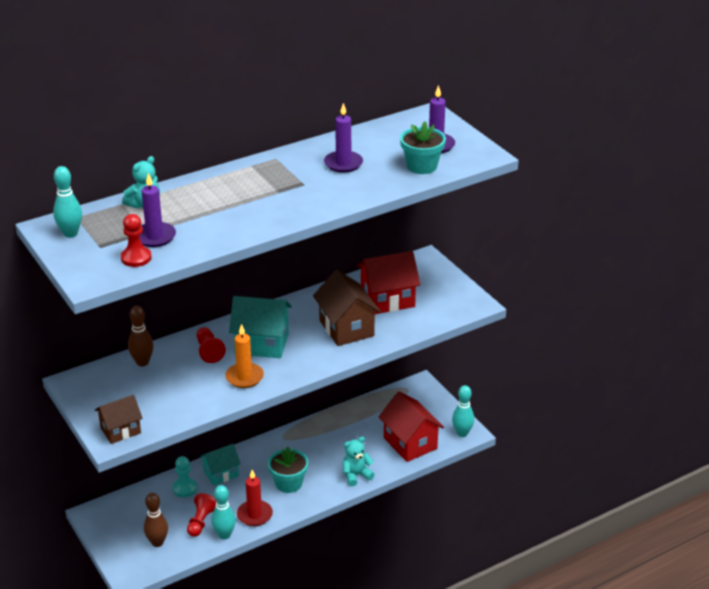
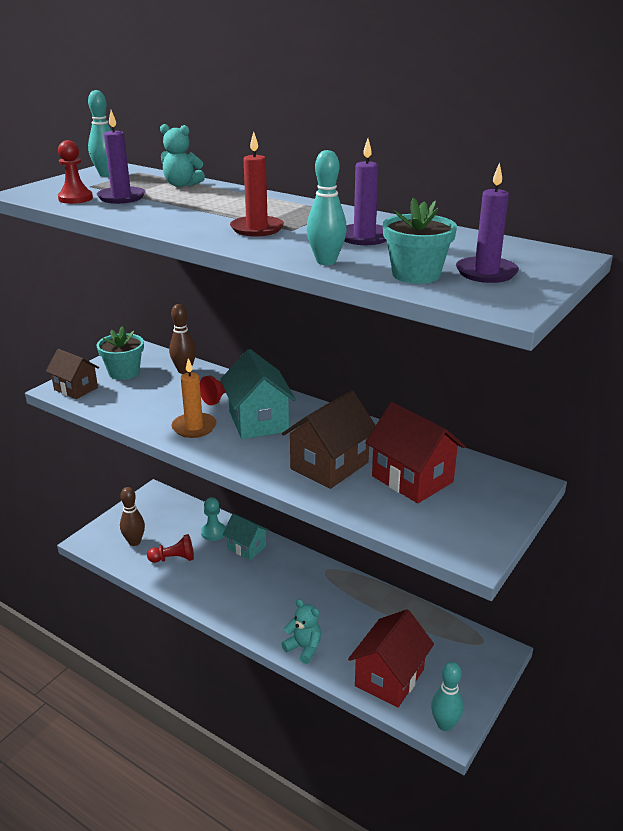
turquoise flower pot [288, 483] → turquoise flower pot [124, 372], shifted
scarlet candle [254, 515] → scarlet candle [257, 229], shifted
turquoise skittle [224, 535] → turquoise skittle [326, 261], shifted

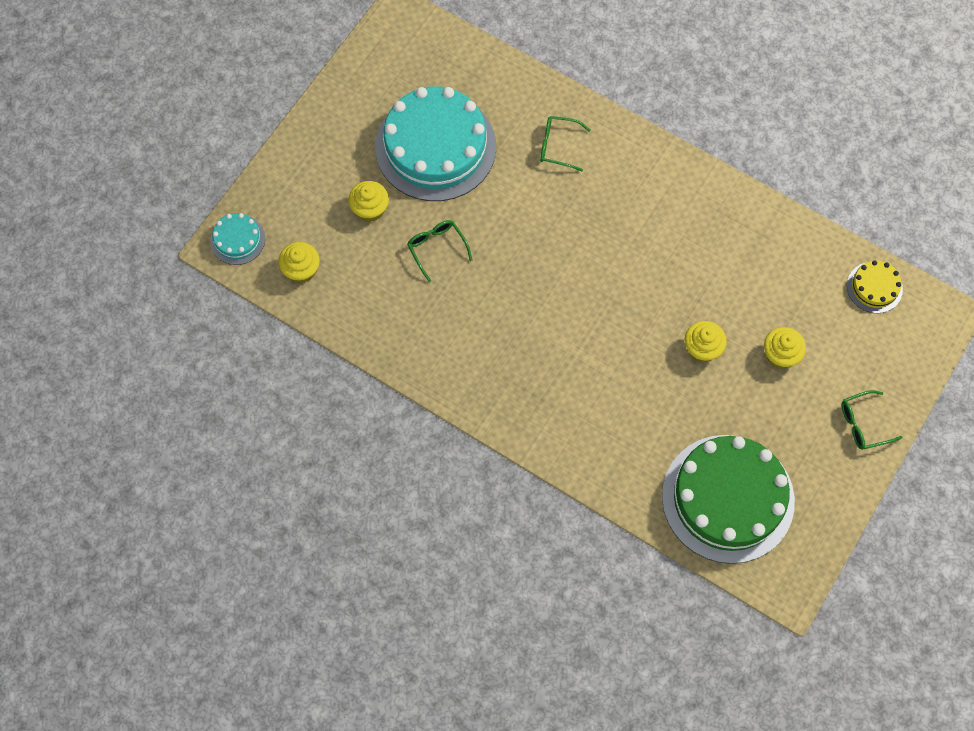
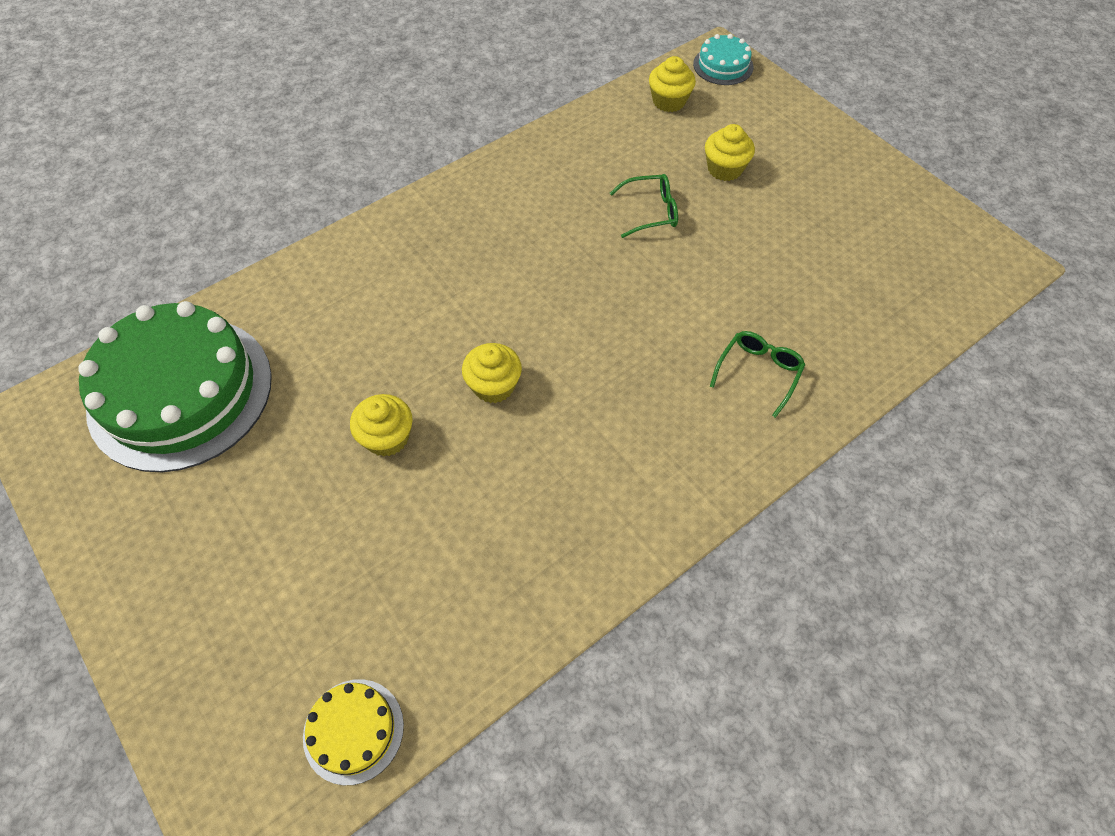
turquoise gateau [435, 147] → -
bright yellow cupcake [780, 354] → bright yellow cupcake [493, 386], shifted
emerald glasses [863, 424] → -

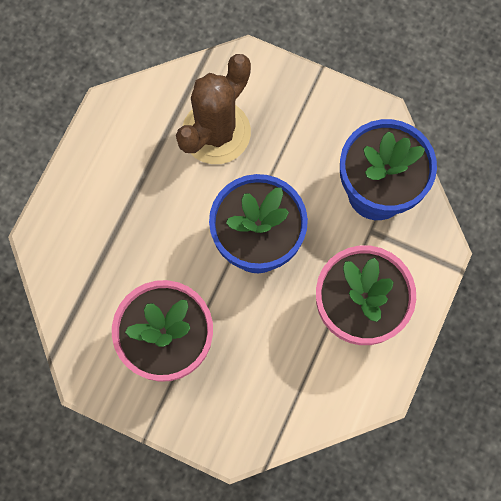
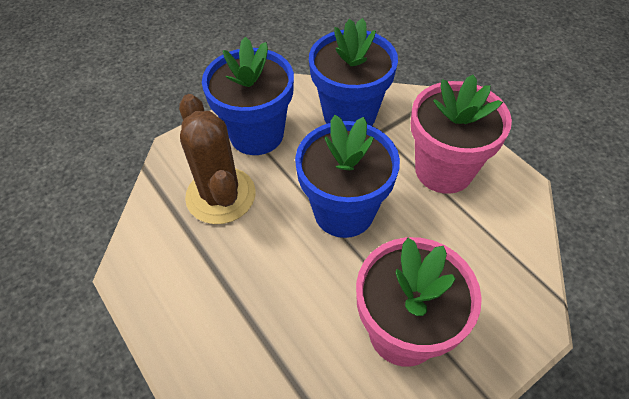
- → cobalt flower pot [256, 134]

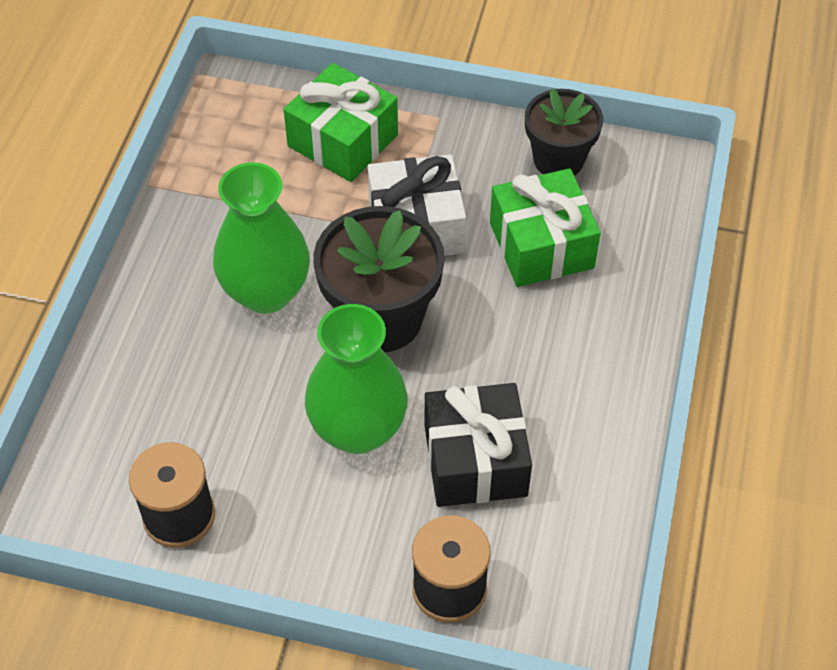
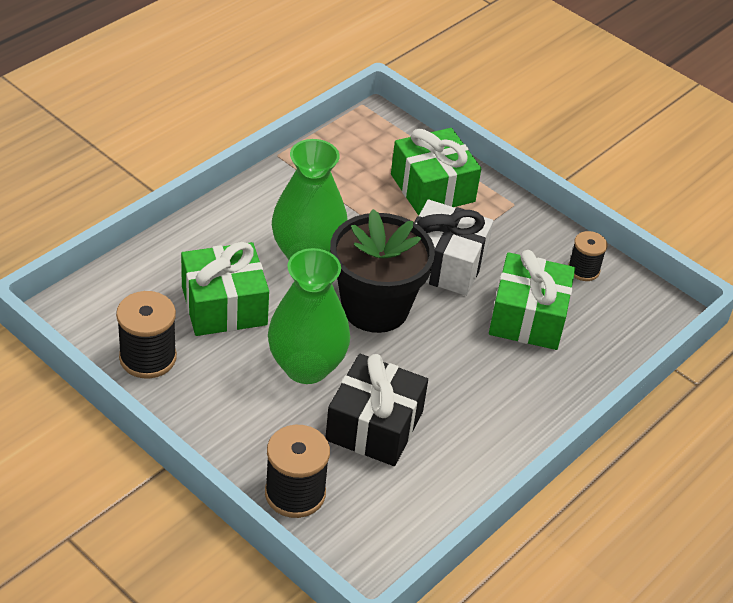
black flower pot [558, 160] → black spool [583, 270]
- → emerald gift [224, 306]

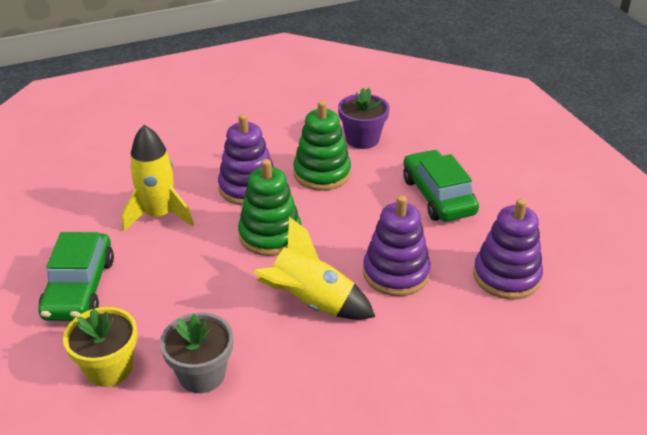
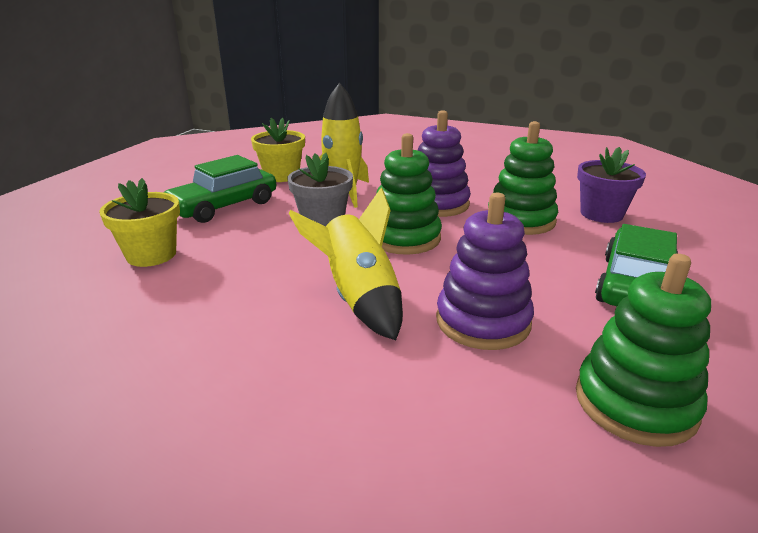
royal purple stacking rings [506, 276] → emerald stacking rings [635, 403]
ash-grey flower pot [202, 374] → ash-grey flower pot [322, 221], shifted
- → bright yellow flower pot [281, 176]

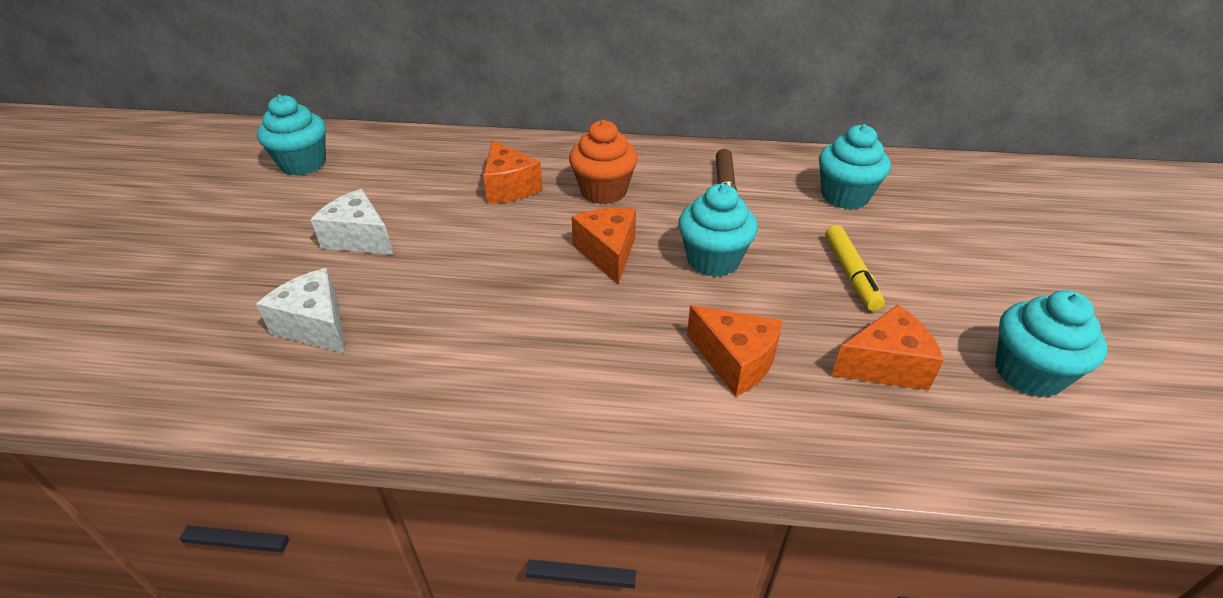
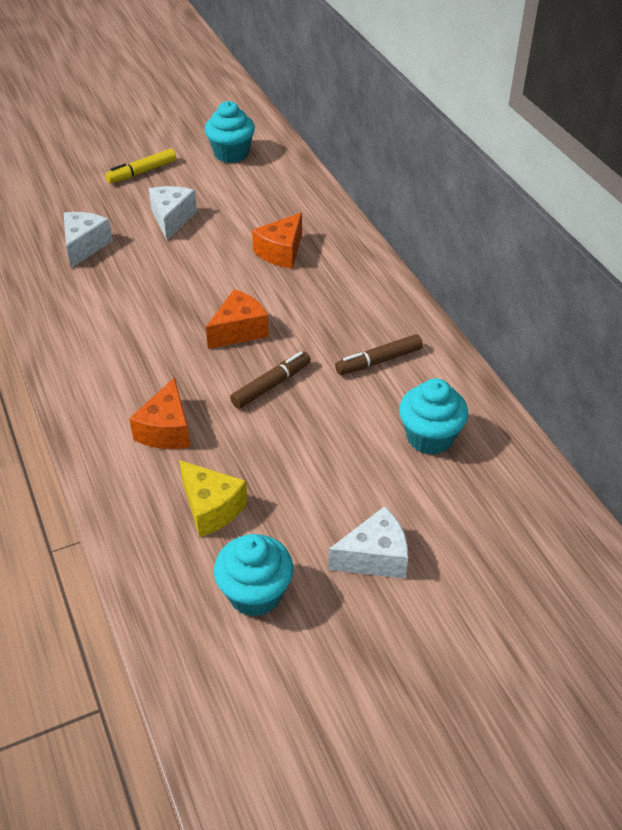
bright orange cupcake [603, 191] → -
turquoise cupcake [713, 260] → brown marker [271, 385]
bright yellow marker [850, 274] → bright yellow marker [142, 172], shifted
bright orange cheese wedge [885, 365] → bright yellow cheese wedge [211, 508]
- → pure white cheese wedge [375, 557]

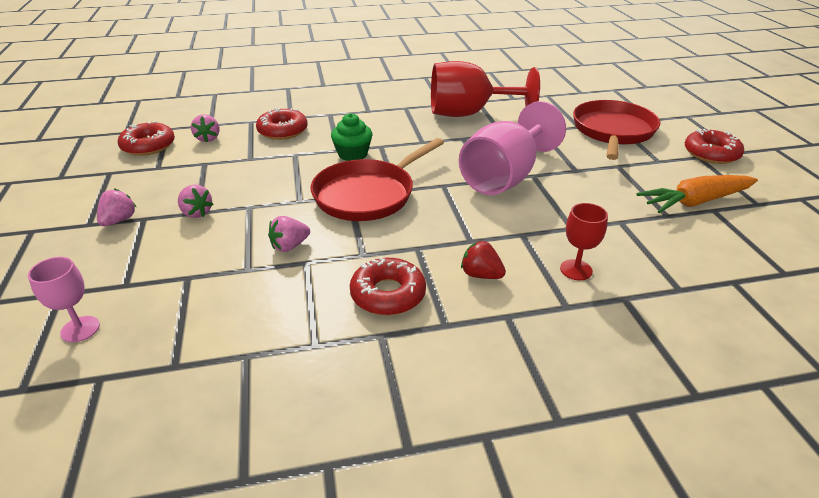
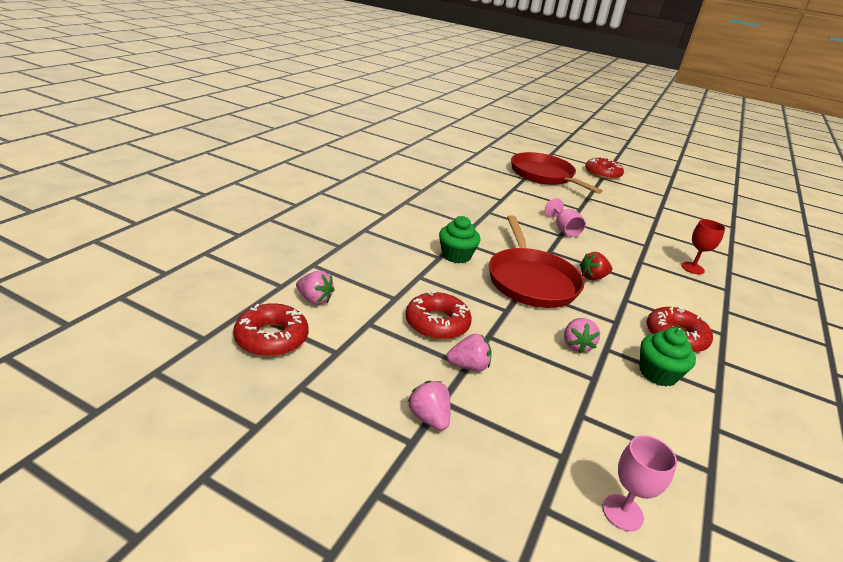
scarlet chalice [469, 114] → -
pink chalice [504, 177] → pink chalice [563, 230], x0.47
scarlet doughnut [282, 131] → scarlet doughnut [437, 323], shifted
bright orange toy carrot [695, 202] → -
scarlet berry [481, 275] → scarlet berry [592, 277], shifted
- → emerald cupcake [658, 373]

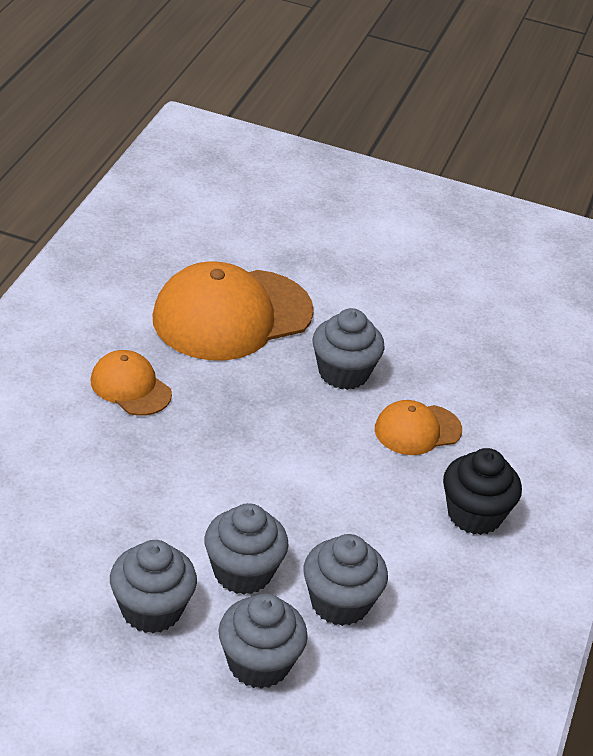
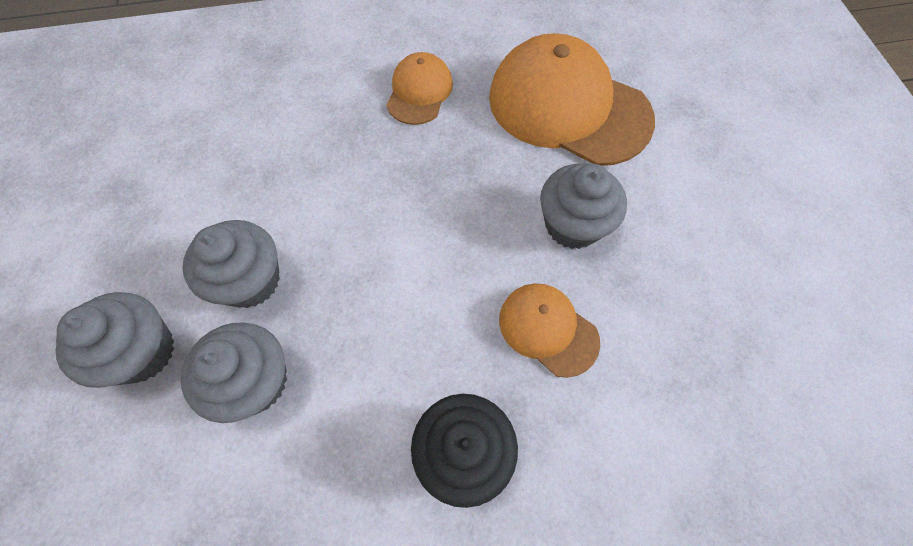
ash-grey cupcake [151, 610] → -

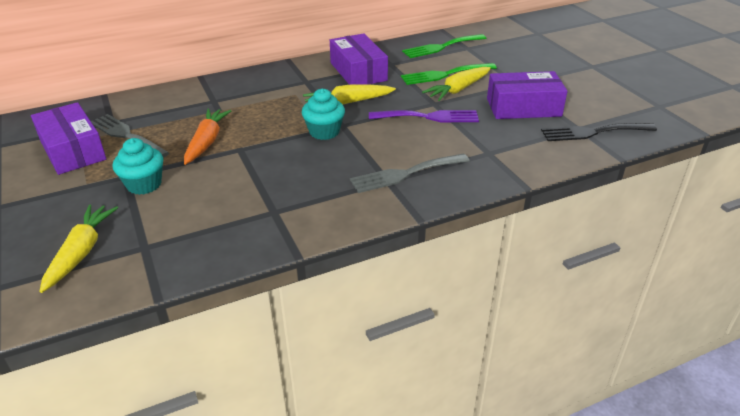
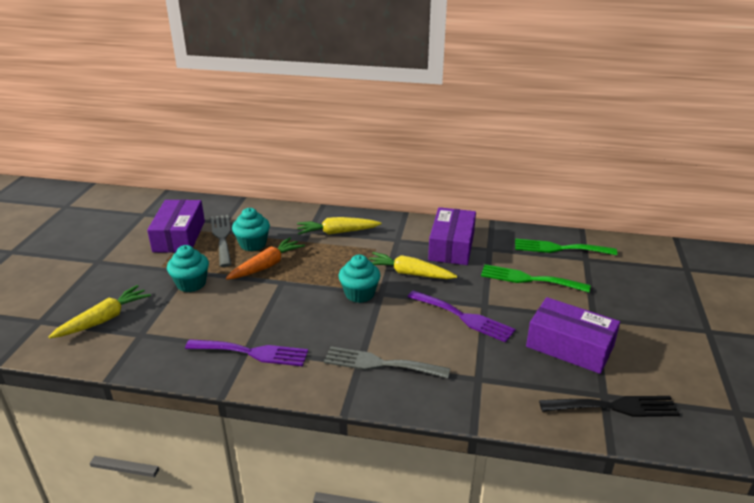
bright yellow toy carrot [458, 90] → bright yellow toy carrot [337, 232], shifted
black fork [593, 132] → black fork [614, 407], 150 degrees clockwise
- → turquoise cupcake [253, 244]
- → royal purple fork [252, 352]

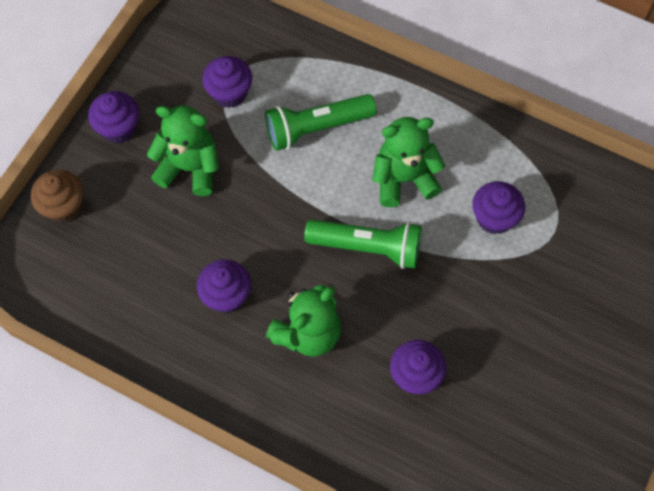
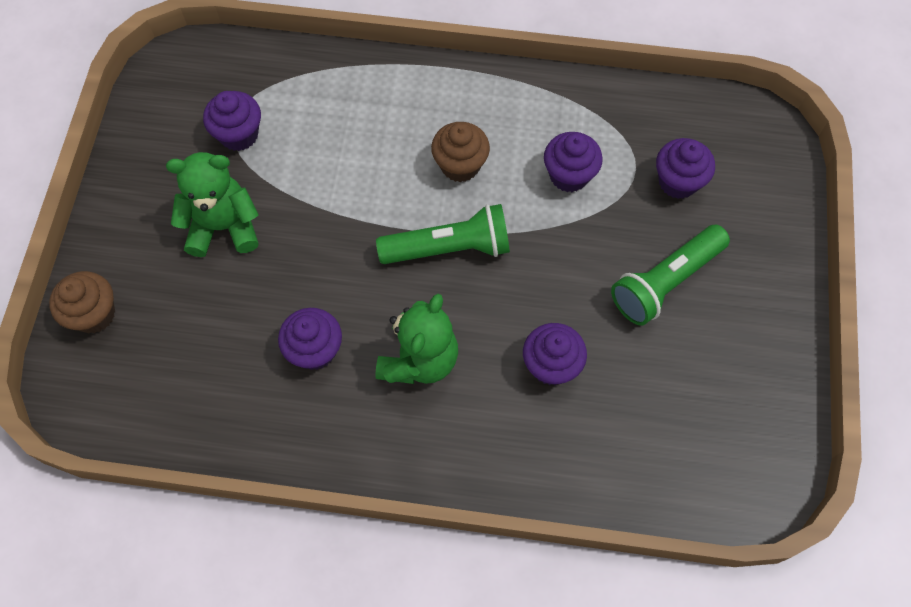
royal purple cupcake [119, 128] → royal purple cupcake [678, 181], shifted
emerald flashlight [316, 128] → emerald flashlight [665, 282], shifted
emerald teddy [404, 179] → brown cupcake [460, 165]

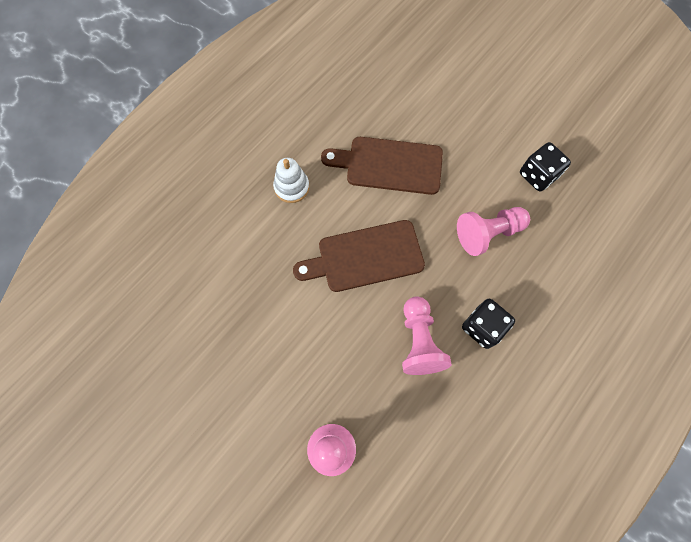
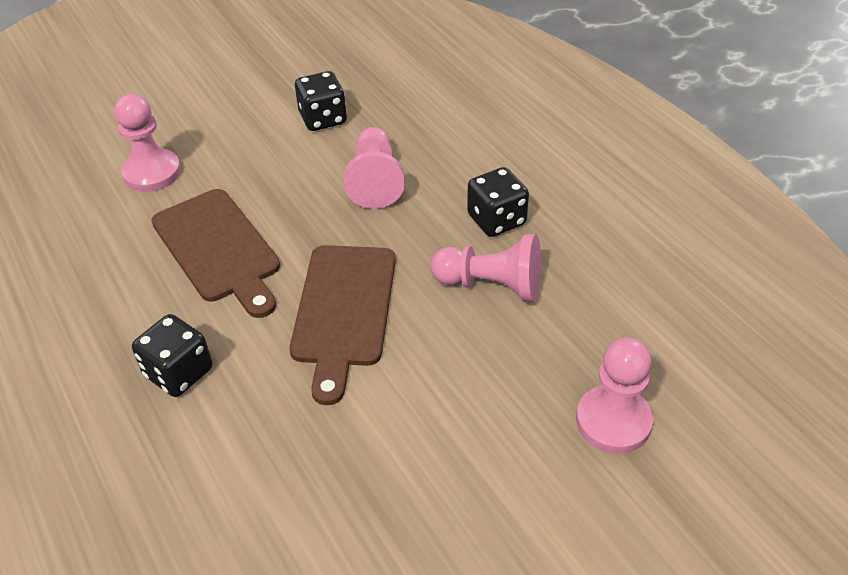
brown cutting board [389, 165] → brown cutting board [218, 249], 60 degrees counterclockwise
pure white stacking rings [291, 187] → black game die [179, 372]
- → pink pawn [152, 173]

